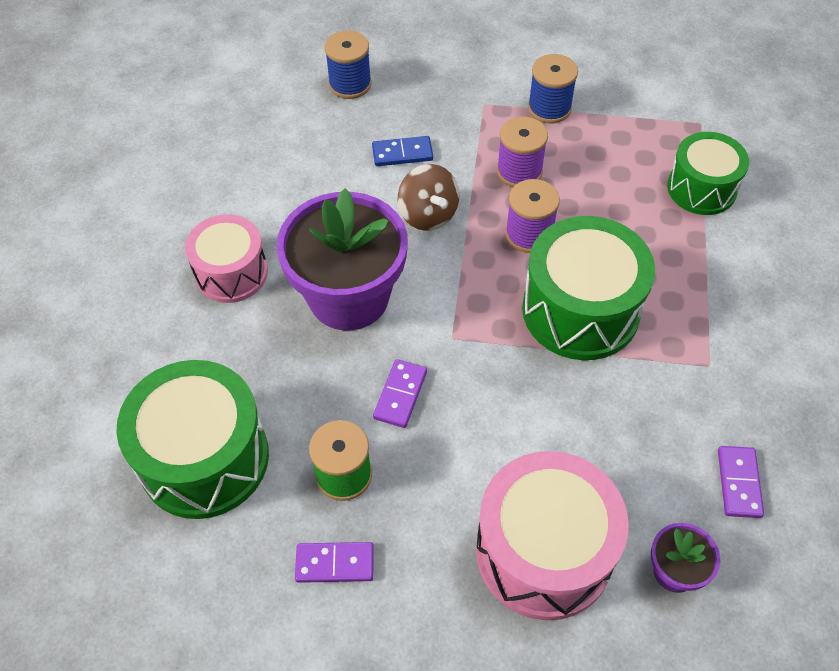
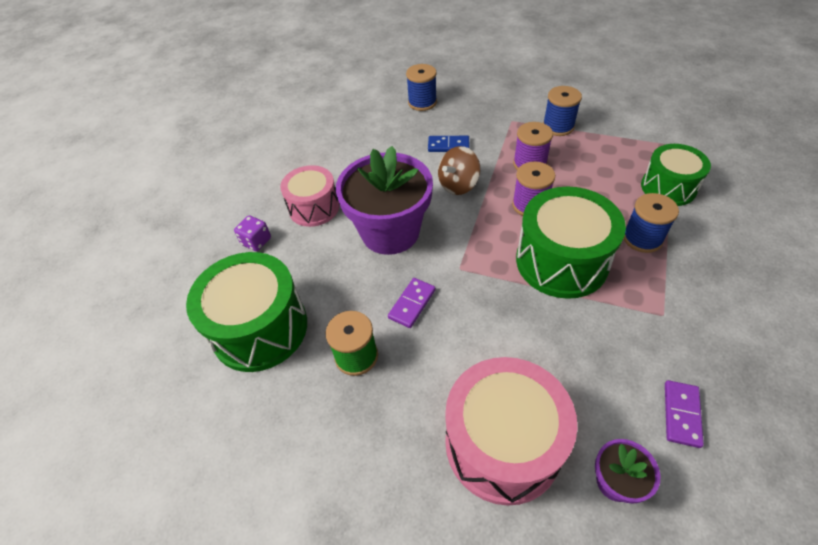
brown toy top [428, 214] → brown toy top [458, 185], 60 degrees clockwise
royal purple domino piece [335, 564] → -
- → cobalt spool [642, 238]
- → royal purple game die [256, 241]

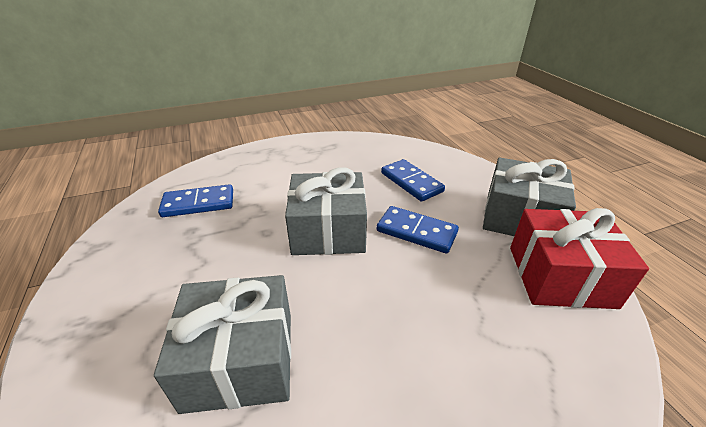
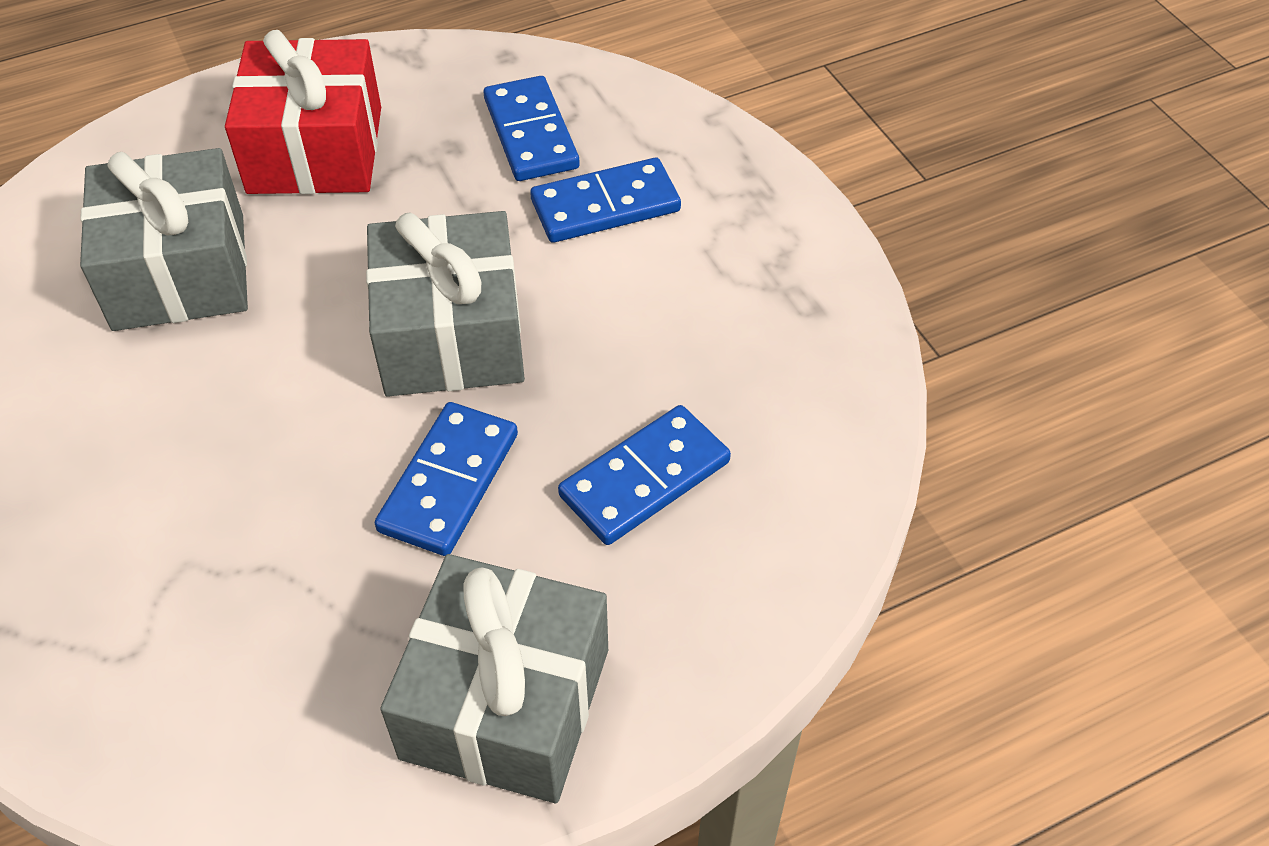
scarlet gift [560, 276] → scarlet gift [315, 150], shifted
- → cobalt domino piece [605, 206]

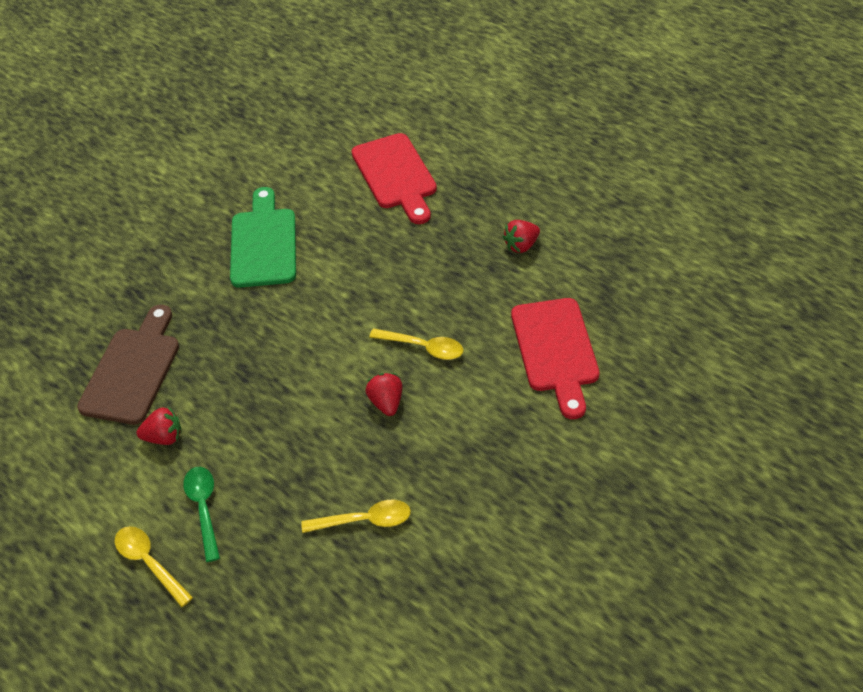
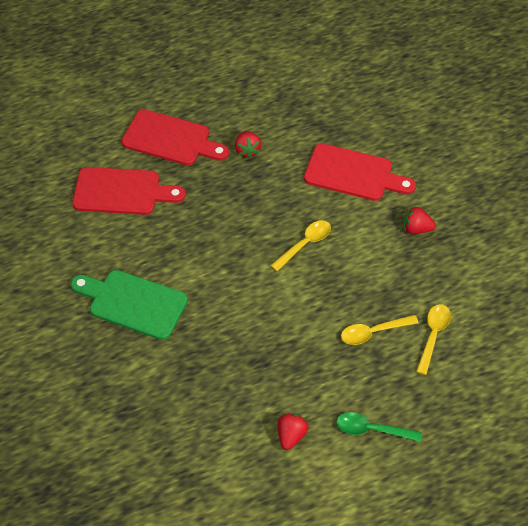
brown cutting board [133, 370] → -
scarlet berry [386, 402] → scarlet berry [416, 229], shifted
bright yellow tablespoon [149, 563] → bright yellow tablespoon [373, 332], shifted
- → scarlet cutting board [171, 139]

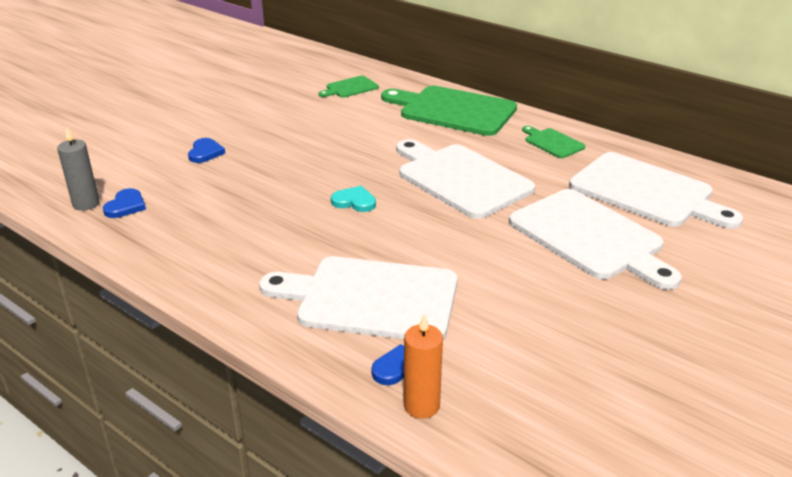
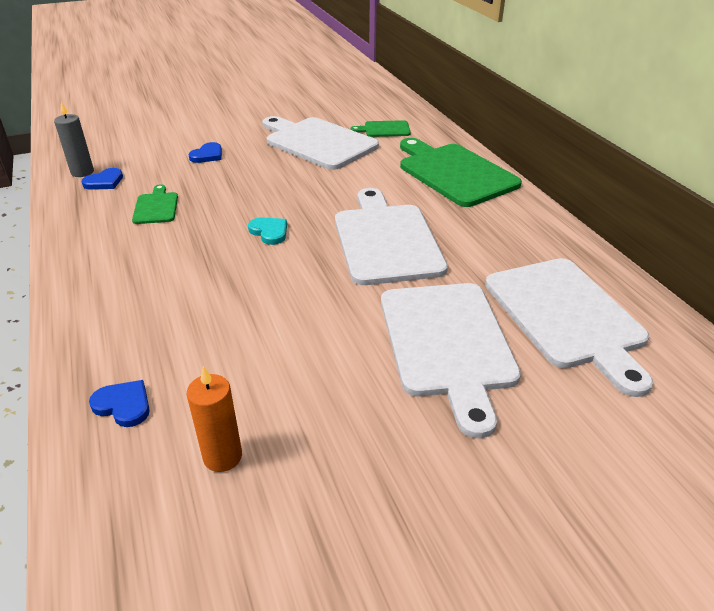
emerald cutting board [552, 142] → emerald cutting board [156, 207], shifted
pure white cutting board [370, 298] → pure white cutting board [318, 142], shifted
bright orange candle [421, 406] → bright orange candle [222, 456], shifted

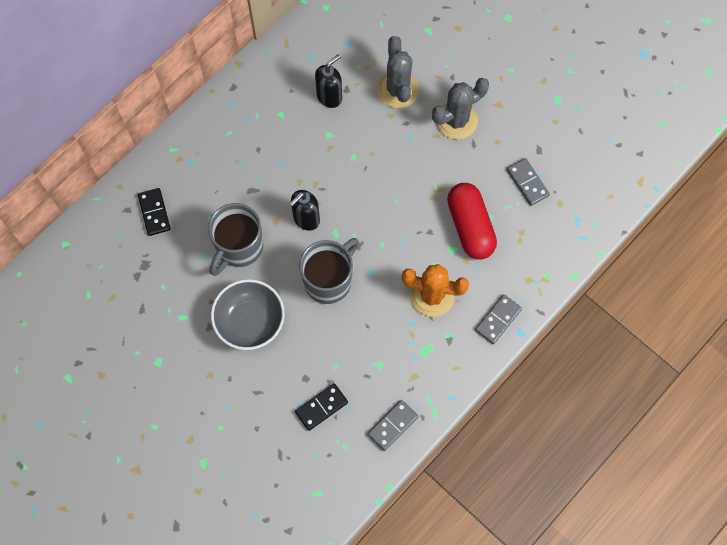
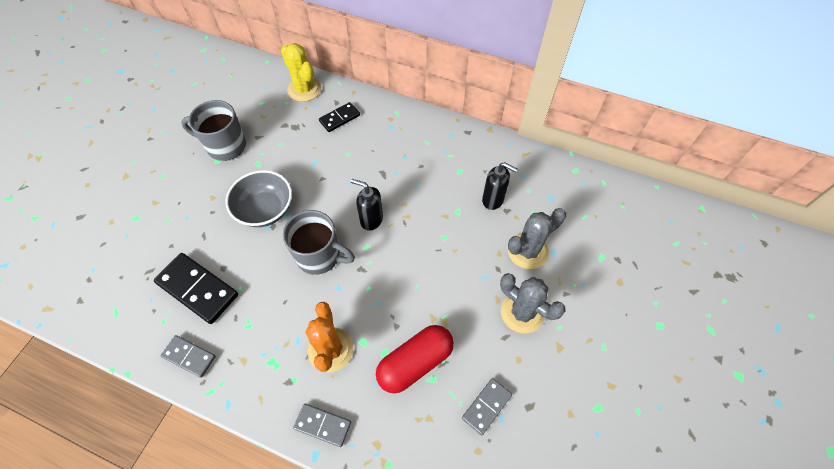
ash-grey mug [239, 247] → ash-grey mug [225, 146], shifted
black domino piece [321, 407] → black domino piece [197, 289], x1.71
- → bright yellow prickly plant [304, 89]

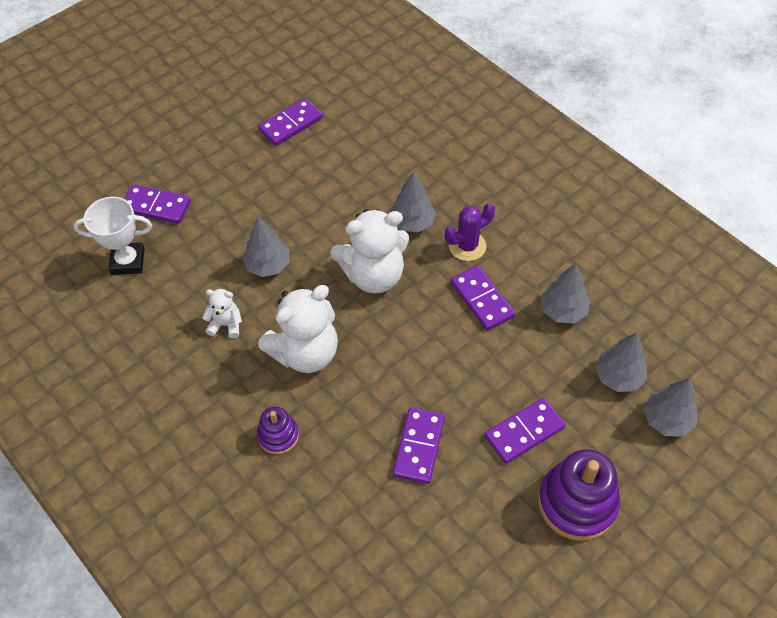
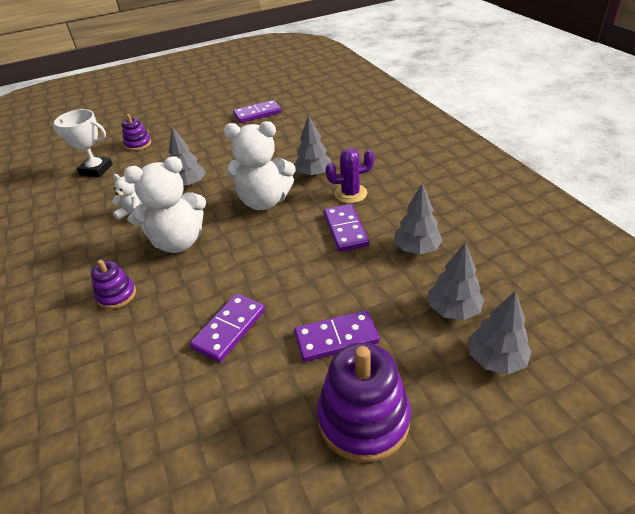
royal purple domino piece [156, 206] → royal purple stacking rings [138, 144]

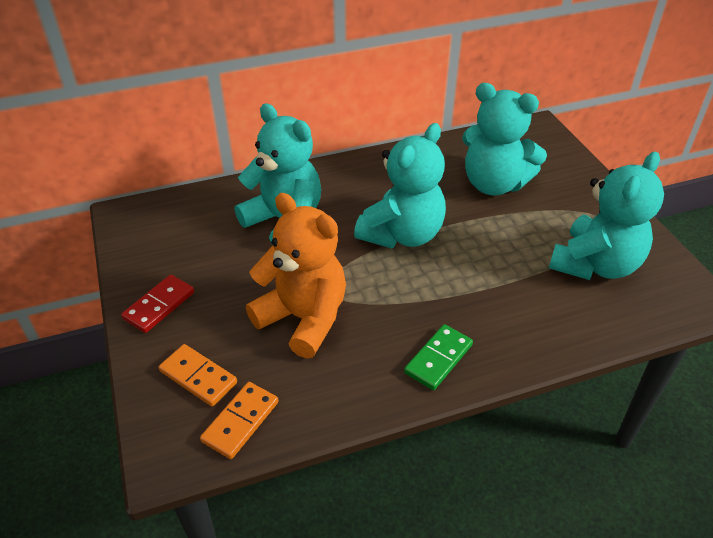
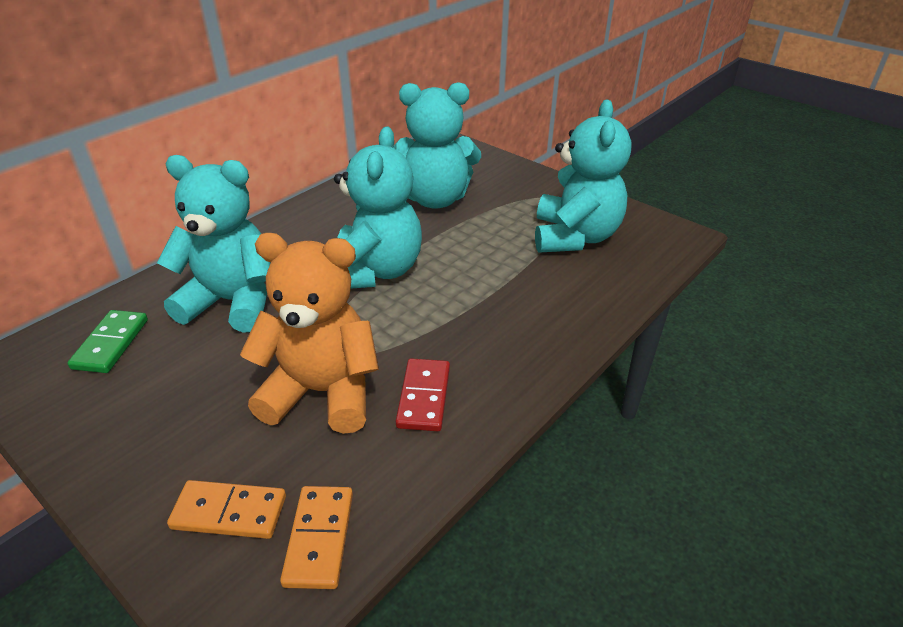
scarlet domino piece [159, 305] → scarlet domino piece [423, 397], shifted
emerald domino piece [438, 359] → emerald domino piece [111, 344], shifted

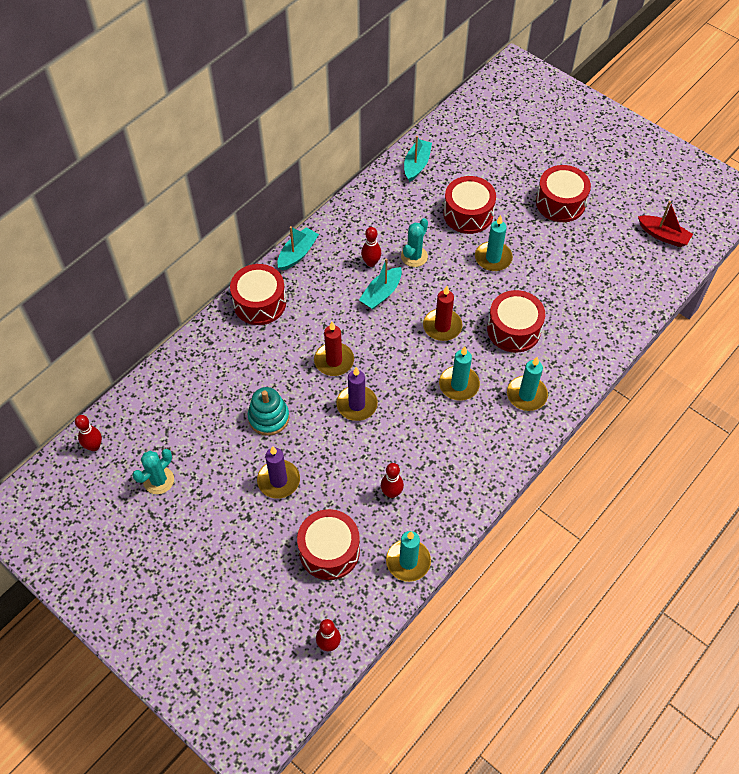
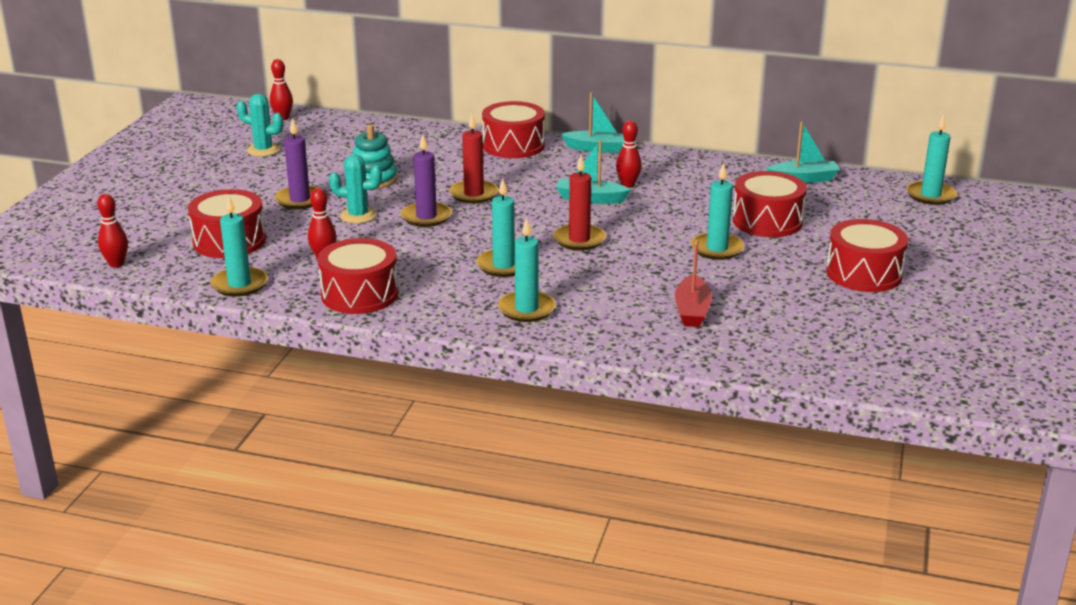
scarlet sailboat [663, 235] → scarlet sailboat [692, 311], shifted
turquoise prickly plant [414, 256] → turquoise prickly plant [358, 216], shifted
scarlet drum [514, 329] → scarlet drum [359, 294], shifted
- → turquoise candle [930, 195]

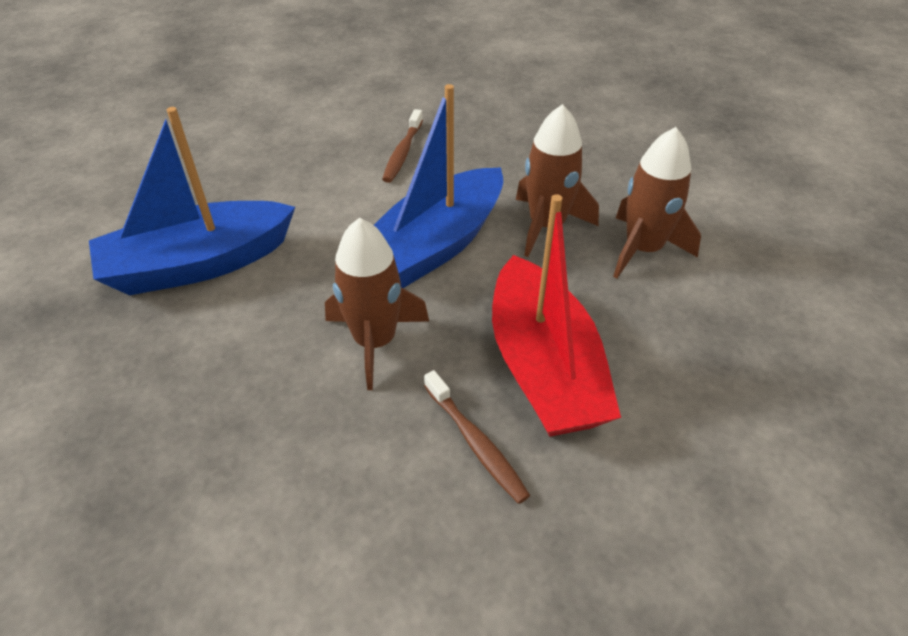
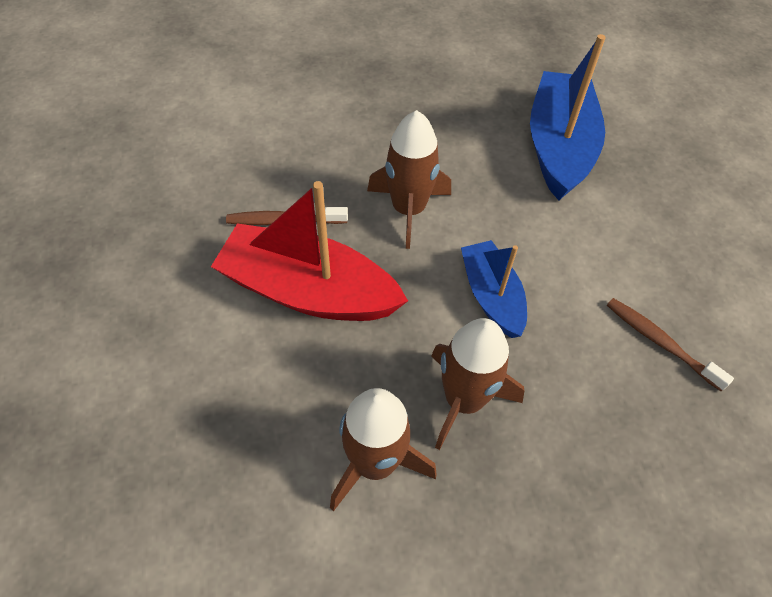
cobalt sailboat [435, 245] → cobalt sailboat [491, 296], x0.59

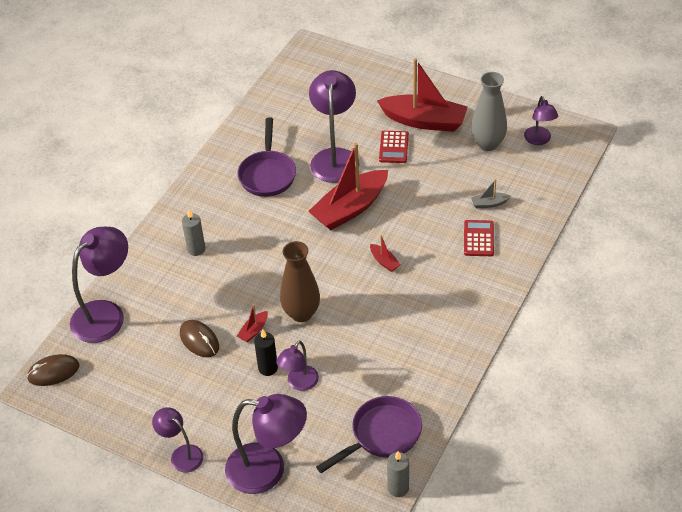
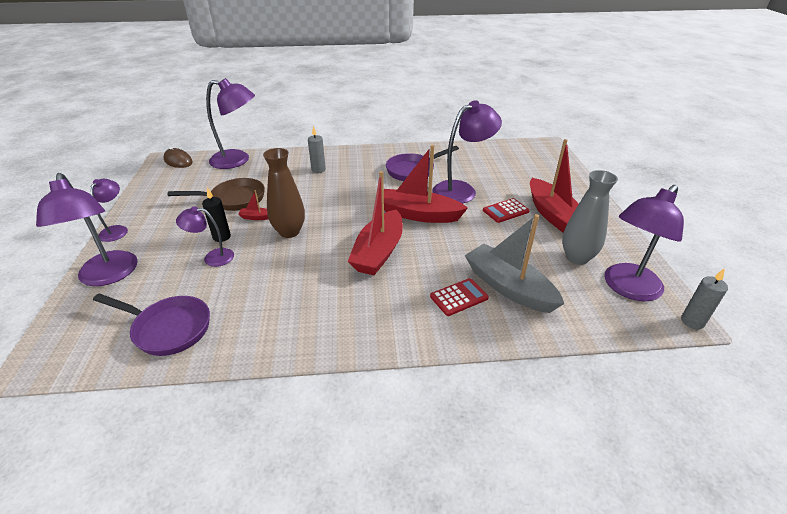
royal purple lamp [539, 140] → royal purple lamp [627, 288], x1.81
ash-grey sailboat [489, 204] → ash-grey sailboat [508, 287], x2.42
scarlet sailboat [384, 261] → scarlet sailboat [378, 252], x2.42
brown computer mouse [199, 340] → brown pan [234, 199]
ash-grey candle [398, 488] → ash-grey candle [692, 321], shifted

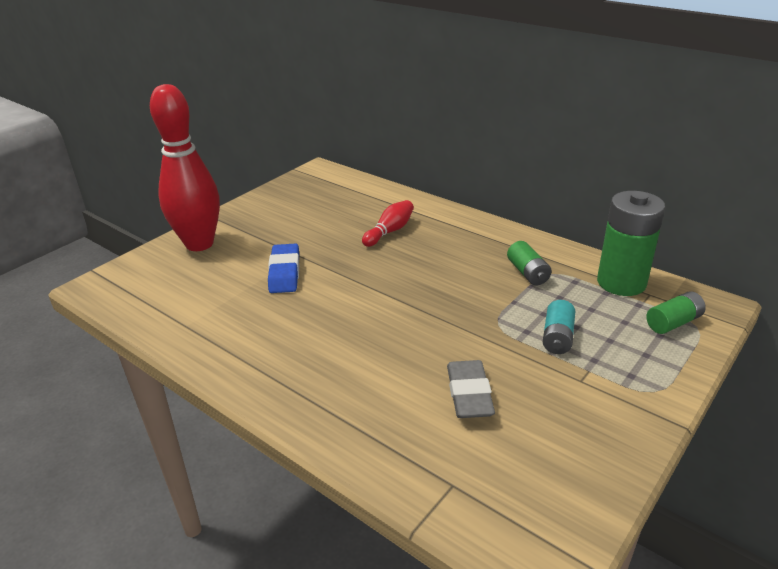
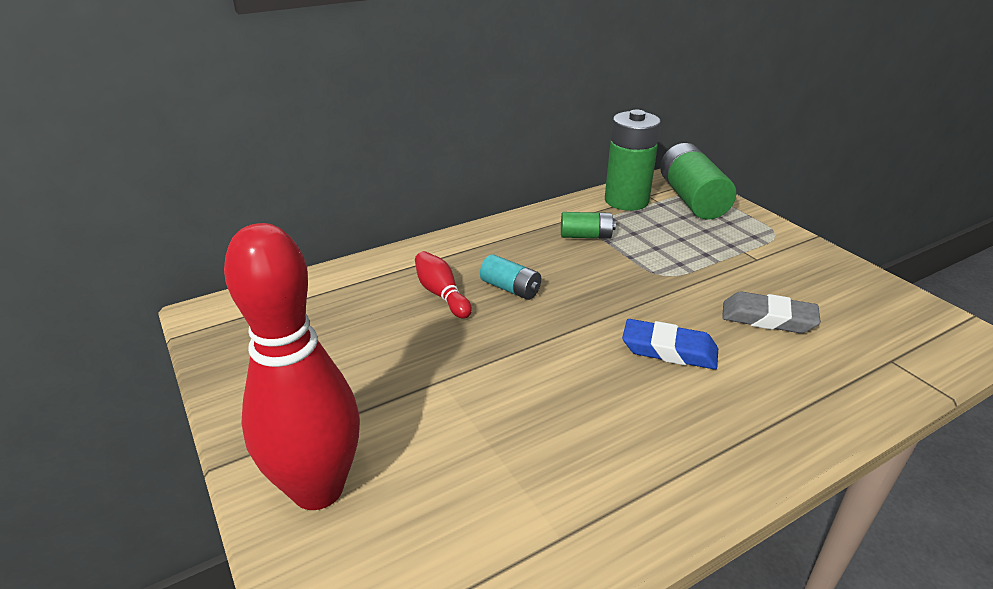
cobalt gum eraser [284, 273] → cobalt gum eraser [669, 350], shifted
emerald power cell [673, 322] → emerald power cell [692, 199], x1.89
turquoise power cell [557, 337] → turquoise power cell [510, 288], shifted

